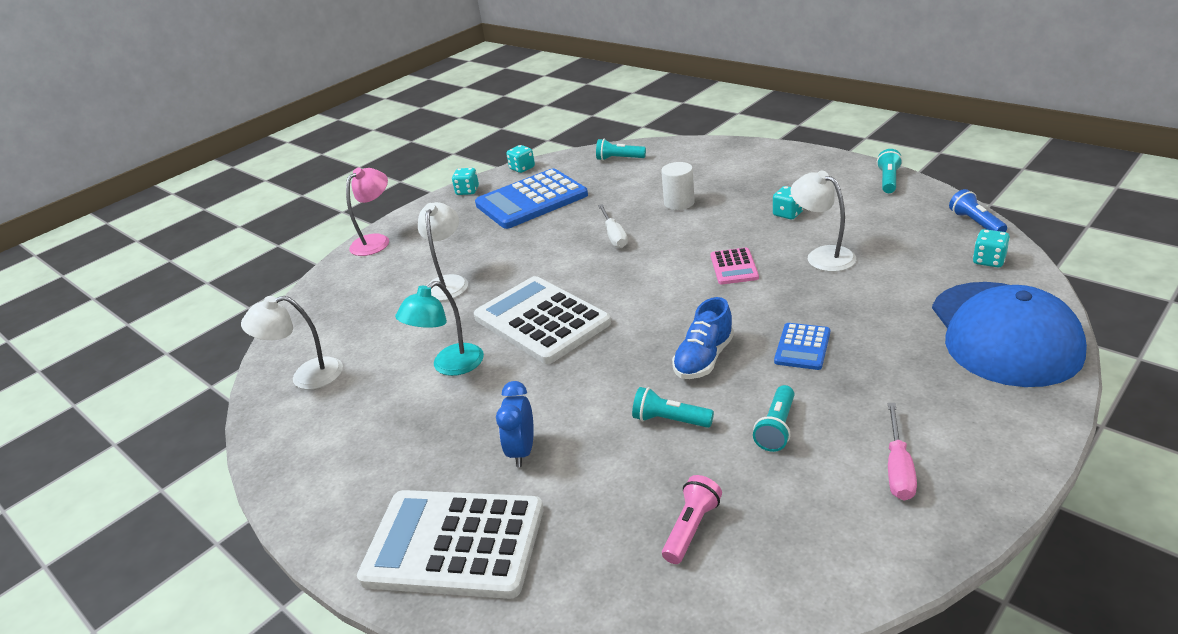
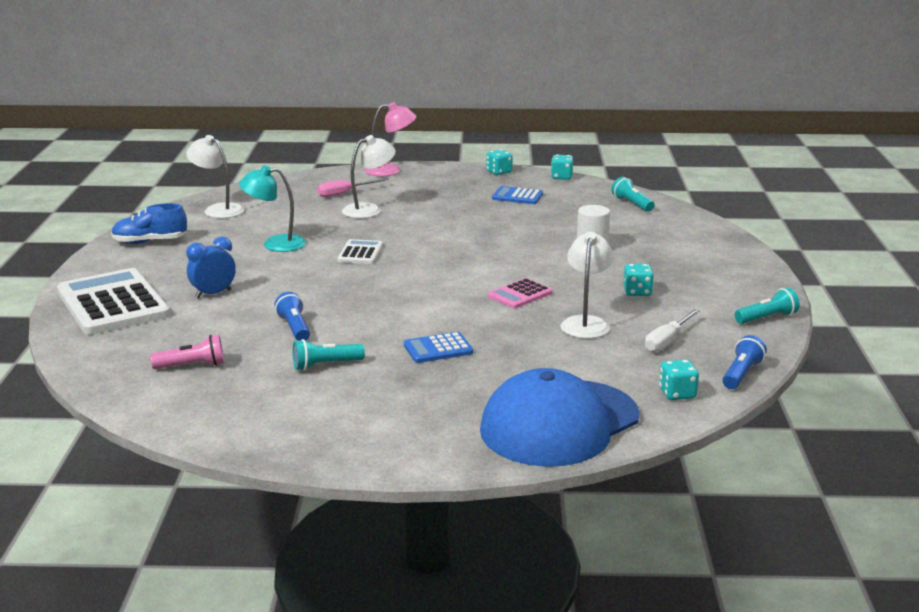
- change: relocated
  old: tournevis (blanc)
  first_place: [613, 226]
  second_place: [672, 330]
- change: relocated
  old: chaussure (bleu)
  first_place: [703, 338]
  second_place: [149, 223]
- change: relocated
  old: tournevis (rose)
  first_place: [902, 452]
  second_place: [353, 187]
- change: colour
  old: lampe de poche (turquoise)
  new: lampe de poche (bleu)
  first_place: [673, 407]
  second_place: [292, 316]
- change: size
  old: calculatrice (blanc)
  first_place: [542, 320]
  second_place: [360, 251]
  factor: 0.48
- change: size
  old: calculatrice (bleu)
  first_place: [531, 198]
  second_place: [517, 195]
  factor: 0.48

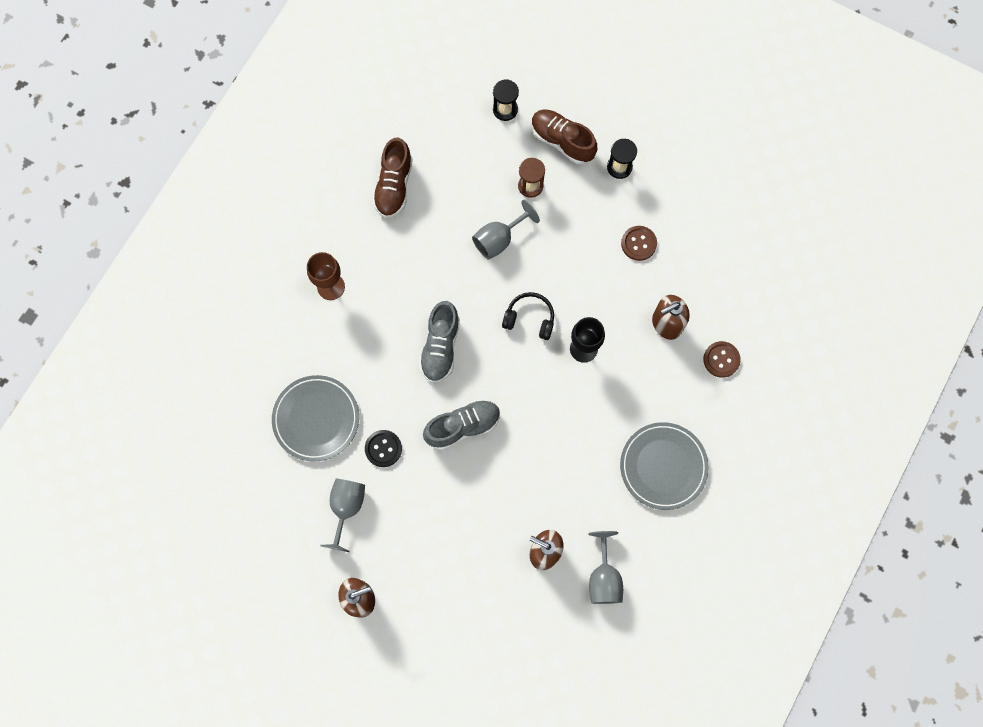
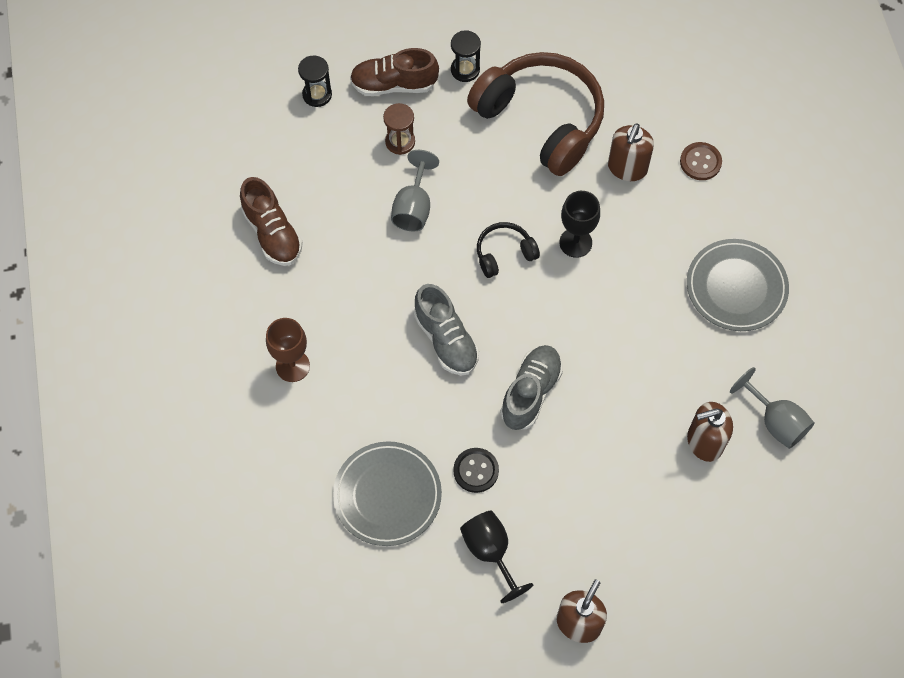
- change: exchanged
  old: bouton (marron)
  new: casque audio (marron)
  first_place: [639, 243]
  second_place: [535, 114]
- change: colour
  old: verre à pied (gris)
  new: verre à pied (noir)
  first_place: [342, 515]
  second_place: [496, 557]

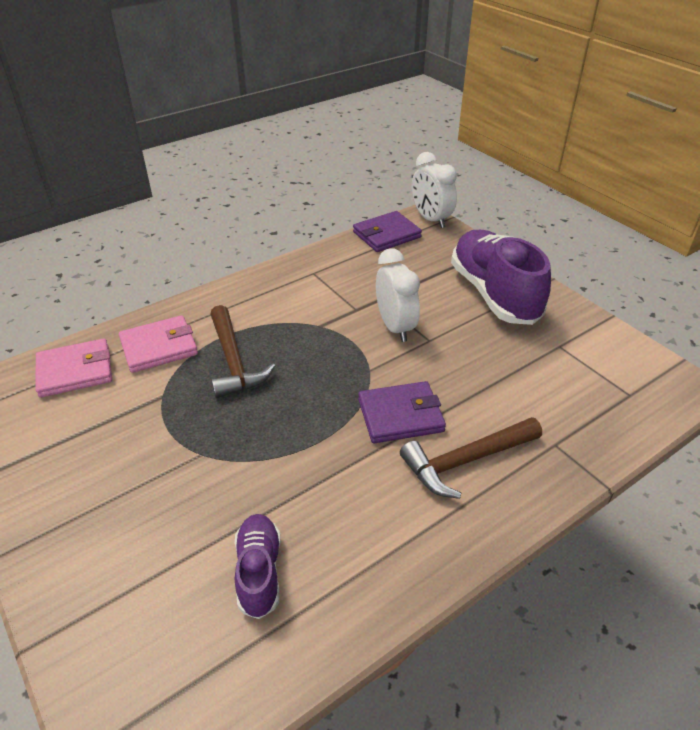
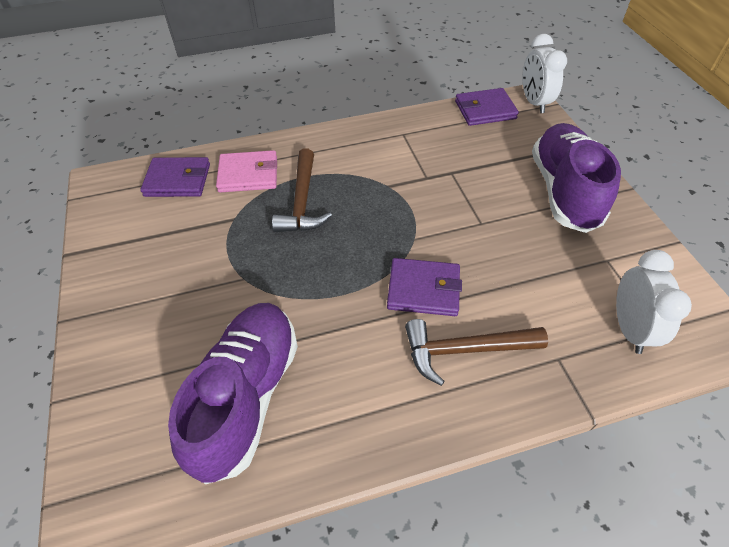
- change: relocated
  old: réveil (blanc)
  first_place: [398, 295]
  second_place: [654, 302]
- change: colour
  old: portefeuille (rose)
  new: portefeuille (violet)
  first_place: [74, 368]
  second_place: [175, 177]
- change: size
  old: chaussure (violet)
  first_place: [257, 566]
  second_place: [233, 393]
  factor: 1.93

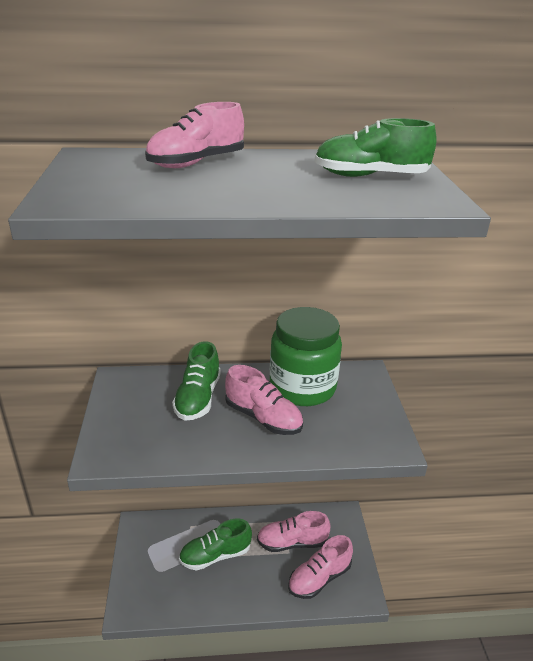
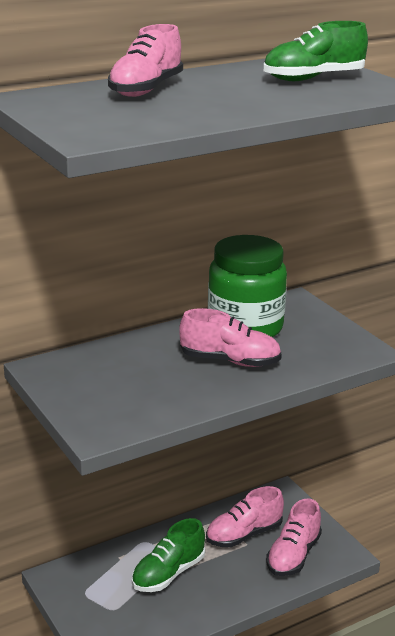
- change: missing
  old: chaussure (vert)
  first_place: [196, 381]

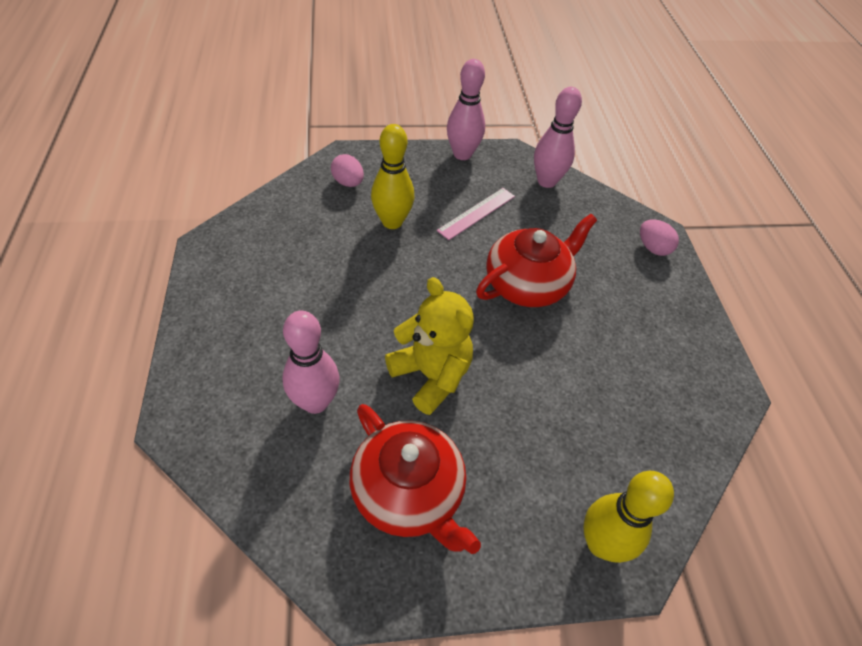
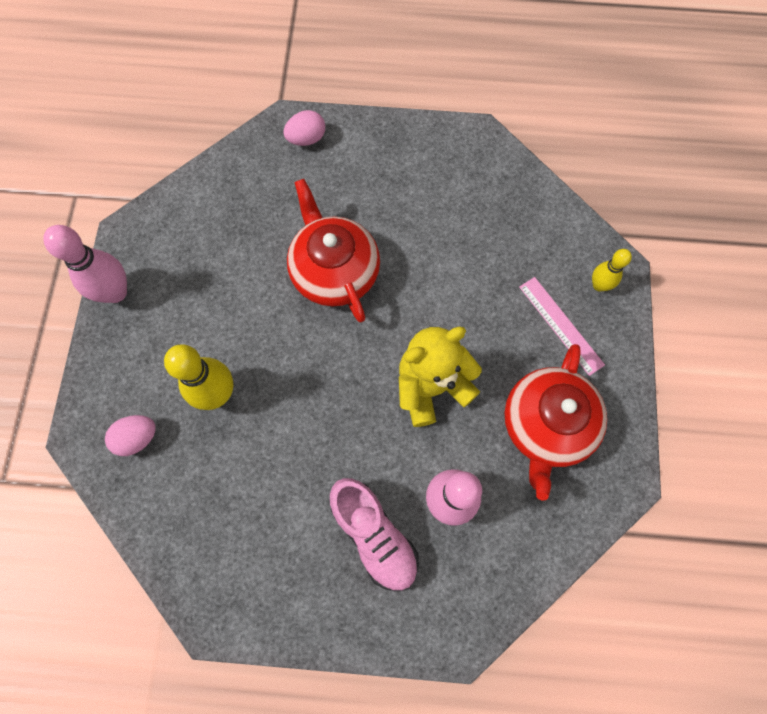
- change: missing
  old: quille (rose)
  first_place: [558, 137]
- change: appeared
  new: chaussure (rose)
  second_place: [374, 535]
- change: relocated
  old: règle (rose)
  first_place: [476, 214]
  second_place: [562, 326]
- change: spun
  old: théière (rouge)
  first_place: [415, 479]
  second_place: [555, 422]
  degrees: 135
- change: size
  old: quille (jaune)
  first_place: [628, 517]
  second_place: [612, 270]
  factor: 0.58

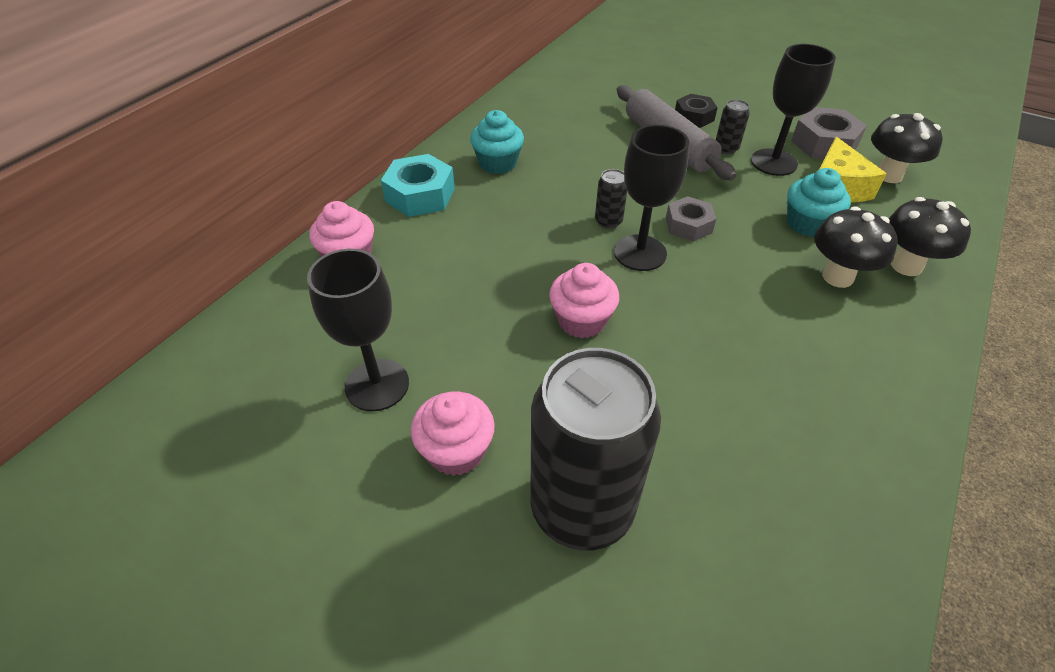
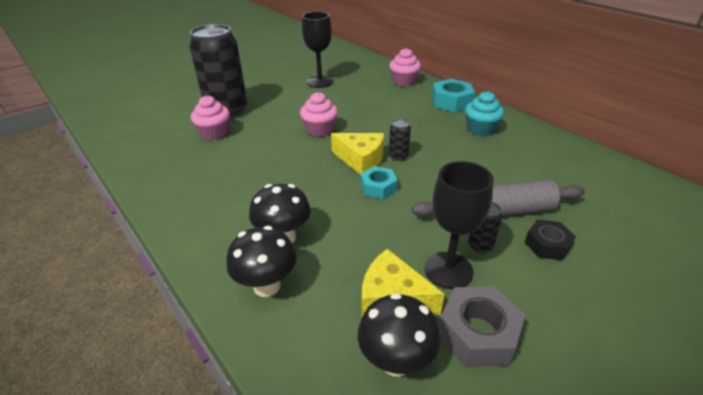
- change: missing
  old: muffin (turquoise)
  first_place: [819, 202]
- change: relocated
  old: muffin (rose)
  first_place: [453, 434]
  second_place: [210, 118]
- change: exchanged
  old: verre à pied (noir)
  new: fromage (jaune)
  first_place: [651, 198]
  second_place: [357, 154]
- change: colour
  old: écrou (gris)
  new: écrou (turquoise)
  first_place: [691, 219]
  second_place: [379, 182]

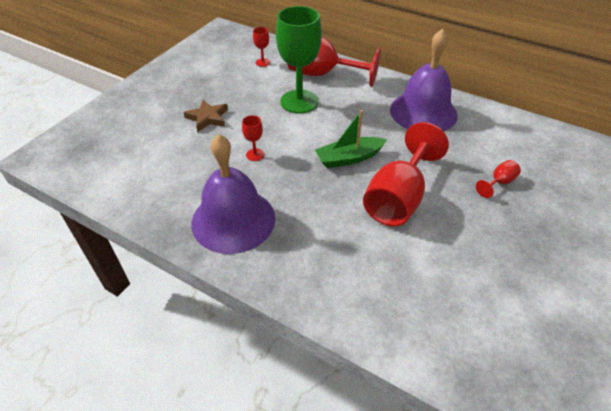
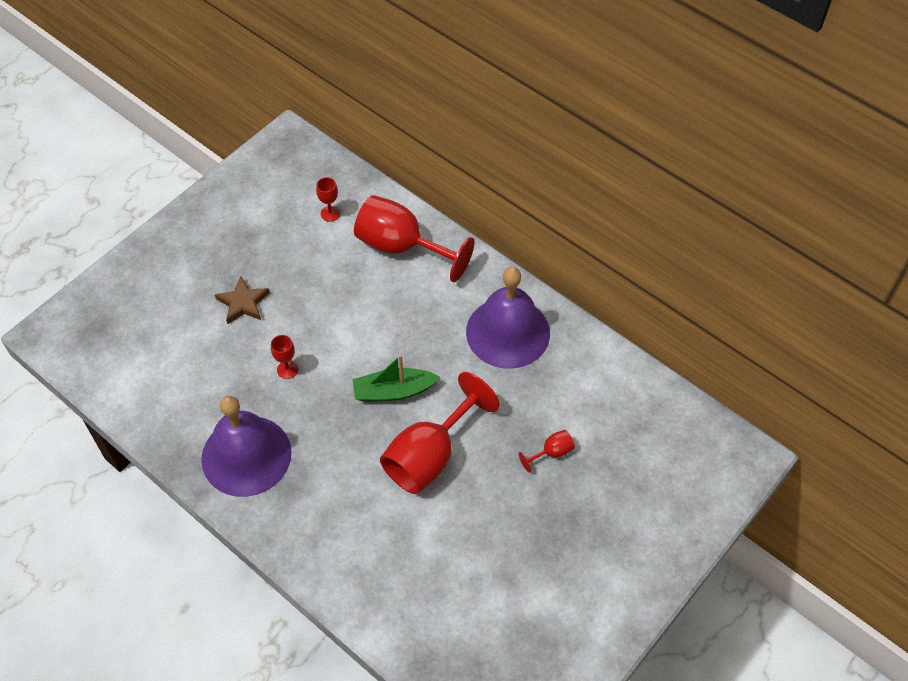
- change: missing
  old: verre à pied (vert)
  first_place: [299, 60]

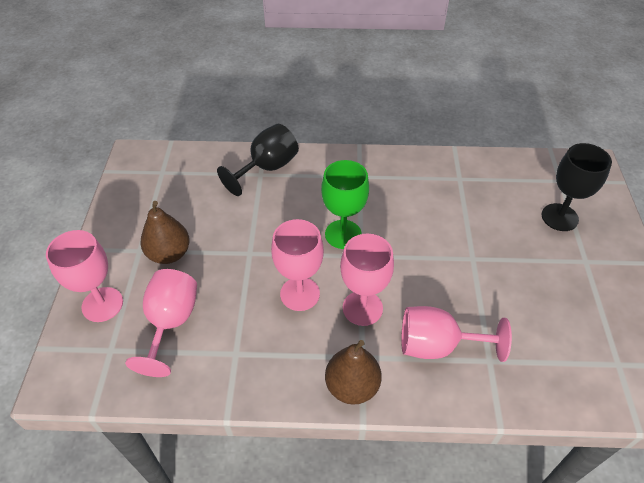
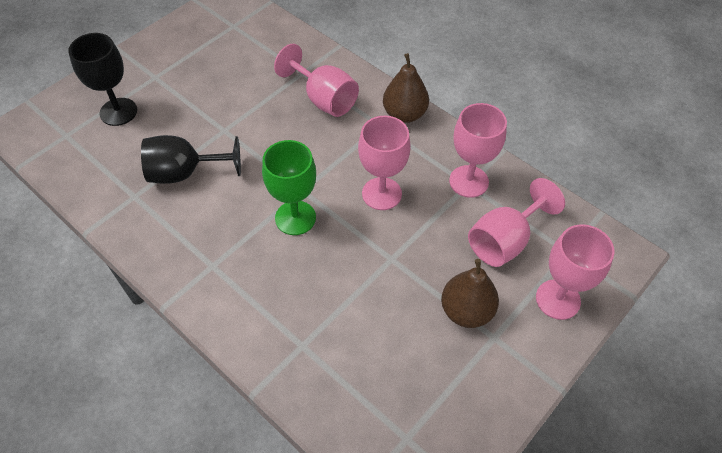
- change: relocated
  old: verre à pied (noir)
  first_place: [258, 160]
  second_place: [191, 159]
- change: relocated
  old: verre à pied (rose)
  first_place: [367, 280]
  second_place: [478, 150]

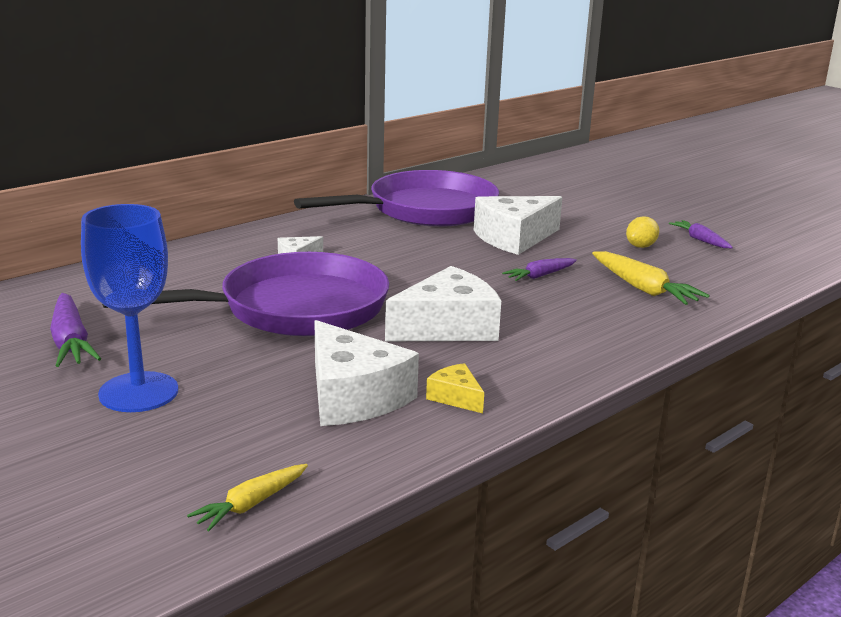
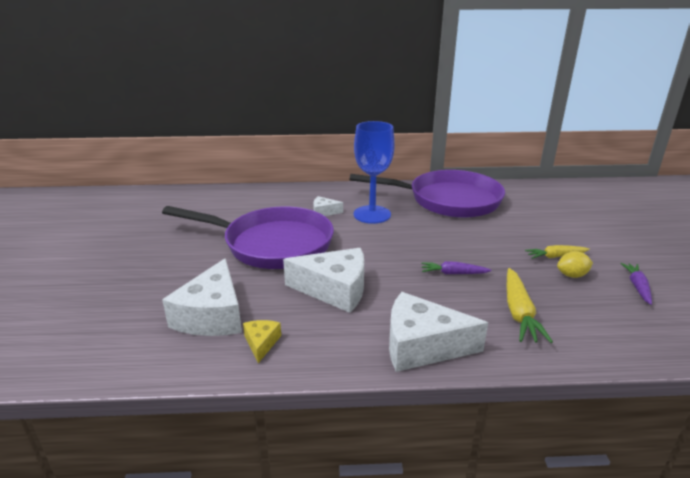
- change: missing
  old: carotte (violet)
  first_place: [75, 330]
- change: relocated
  old: verre à pied (bleu)
  first_place: [129, 308]
  second_place: [374, 172]
- change: relocated
  old: carotte (jaune)
  first_place: [247, 497]
  second_place: [557, 252]
- change: relocated
  old: fromage (blanc)
  first_place: [518, 225]
  second_place: [438, 332]

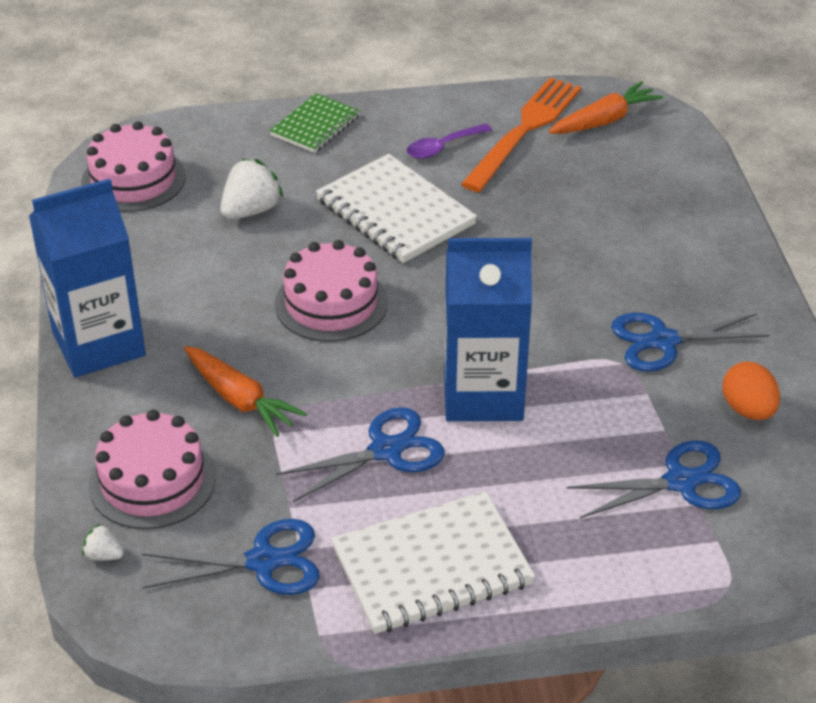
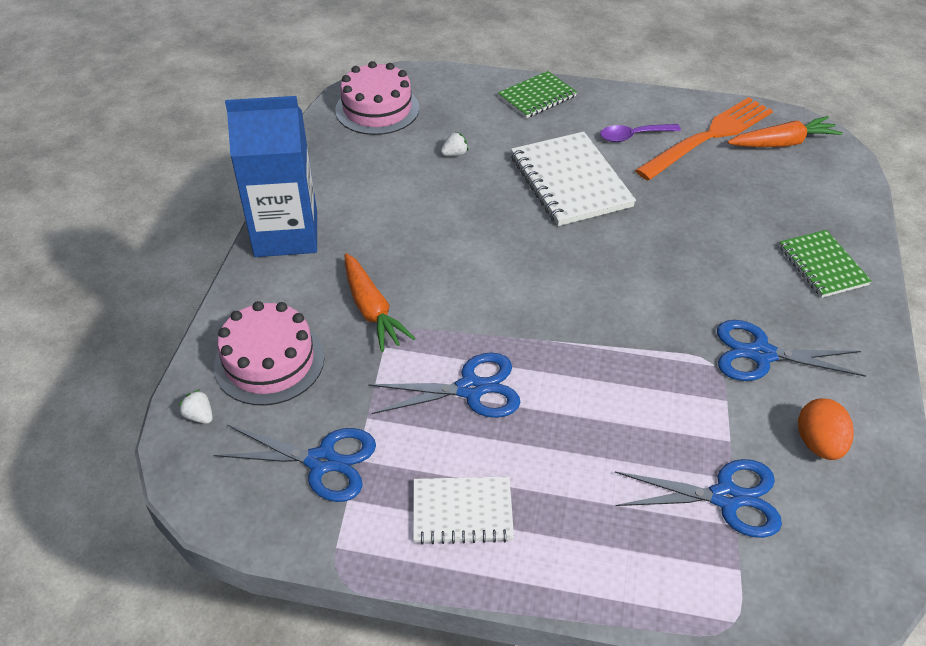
- change: missing
  old: gâteau (rose)
  first_place: [331, 291]
- change: missing
  old: brique de lait (bleu)
  first_place: [488, 329]
- change: appeared
  new: carnet (vert)
  second_place: [825, 264]
- change: size
  old: fraise (blanc)
  first_place: [252, 189]
  second_place: [454, 144]
  factor: 0.5
- change: size
  old: carnet (blanc)
  first_place: [433, 562]
  second_place: [463, 510]
  factor: 0.61

